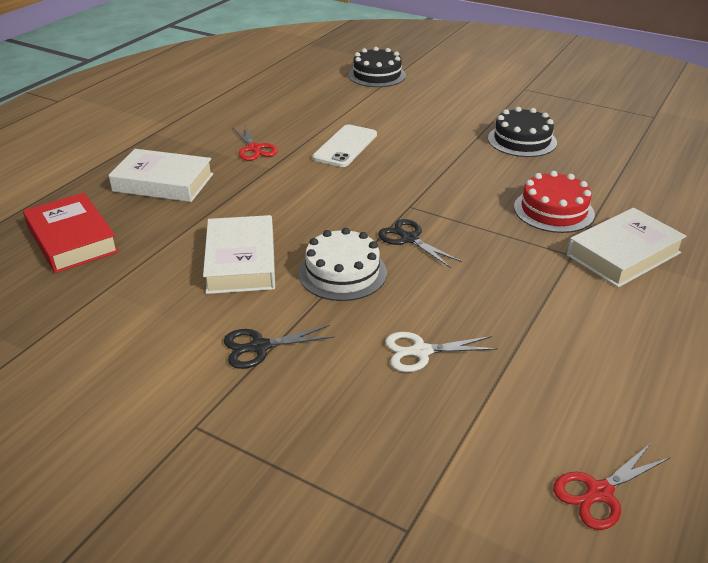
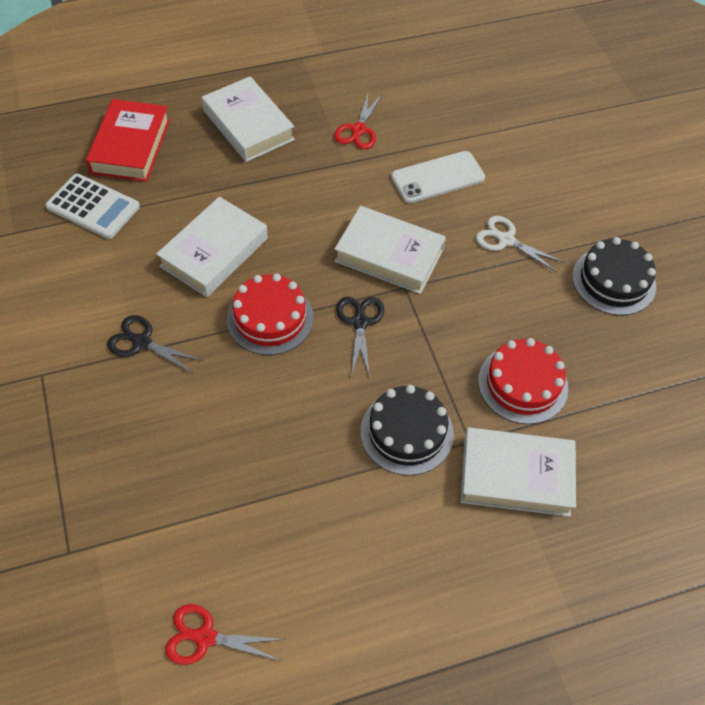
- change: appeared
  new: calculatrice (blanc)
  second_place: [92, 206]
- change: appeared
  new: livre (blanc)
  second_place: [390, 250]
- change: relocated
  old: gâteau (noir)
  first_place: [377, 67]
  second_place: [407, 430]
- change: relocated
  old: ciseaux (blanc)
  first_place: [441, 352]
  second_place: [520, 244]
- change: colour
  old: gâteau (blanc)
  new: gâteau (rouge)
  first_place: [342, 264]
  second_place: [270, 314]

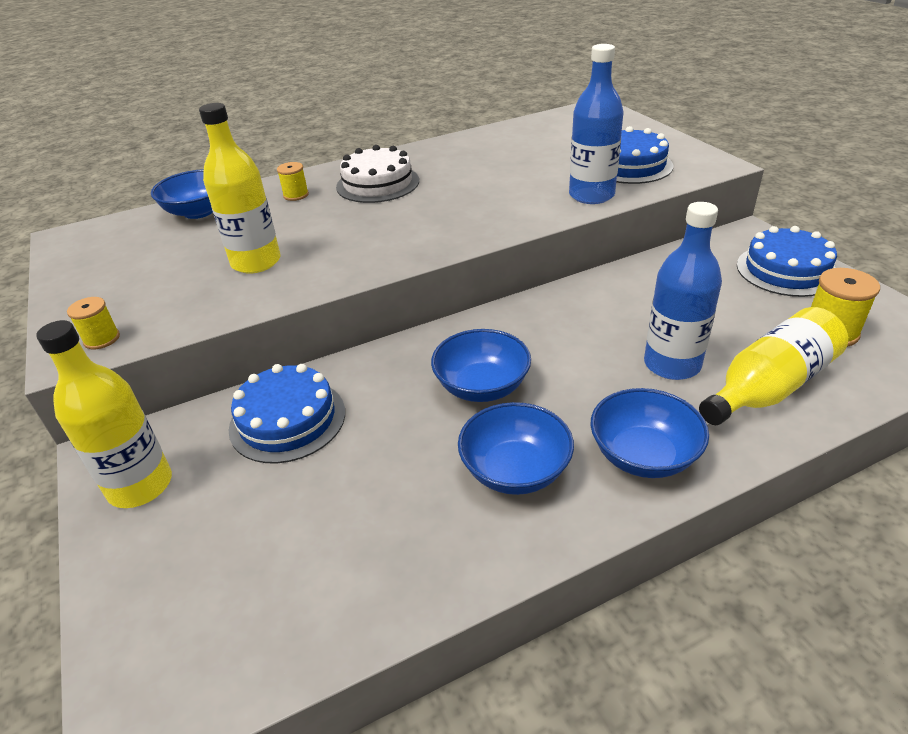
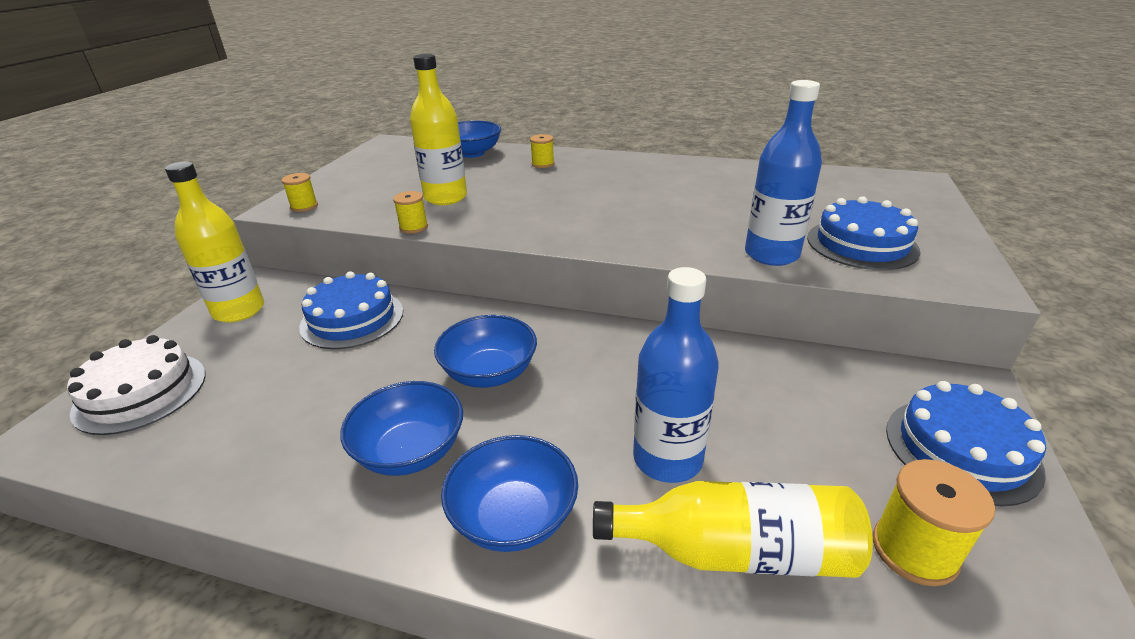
- change: appeared
  new: bobine (jaune)
  second_place: [410, 212]
- change: relocated
  old: gâteau (blanc)
  first_place: [377, 174]
  second_place: [136, 385]

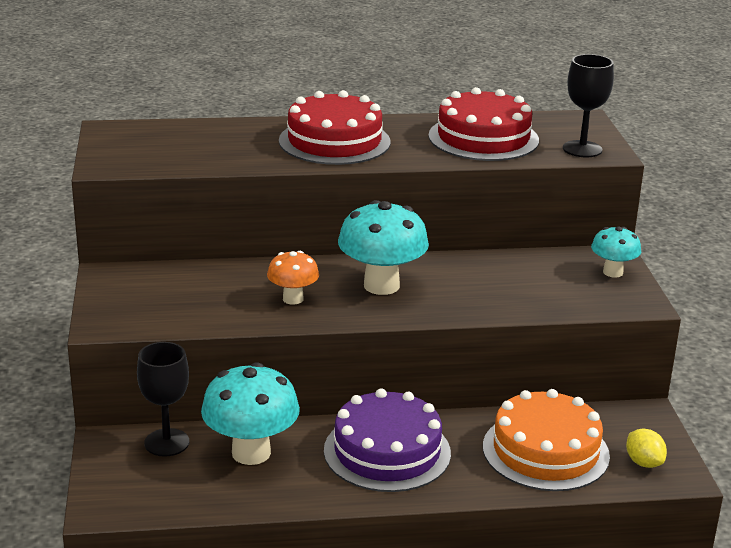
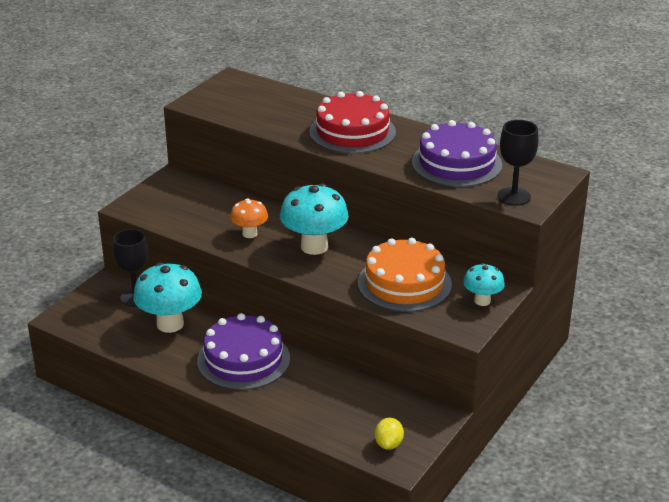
- change: relocated
  old: gâteau (orange)
  first_place: [546, 440]
  second_place: [405, 275]
- change: colour
  old: gâteau (rouge)
  new: gâteau (violet)
  first_place: [483, 124]
  second_place: [457, 153]

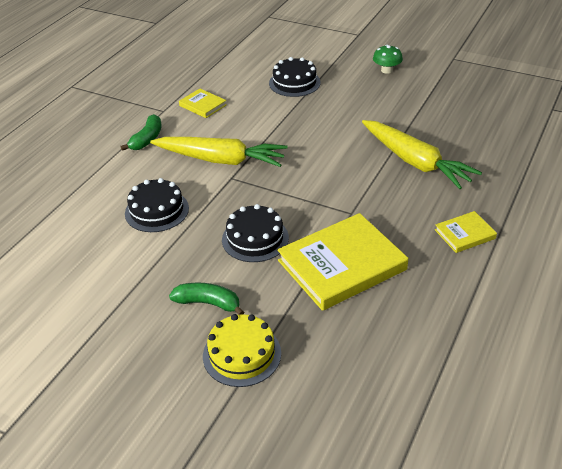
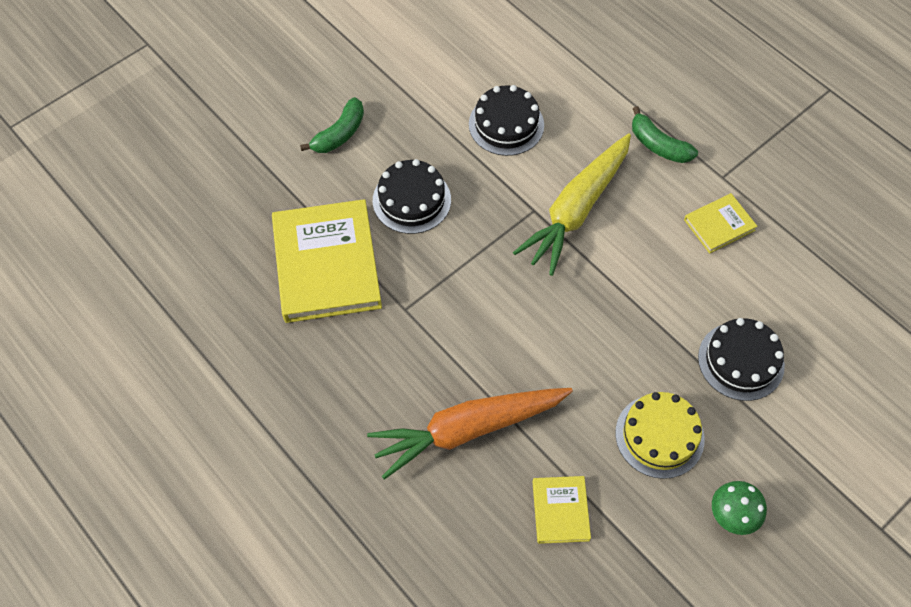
- change: relocated
  old: gâteau (jaune)
  first_place: [242, 350]
  second_place: [660, 435]
- change: relocated
  old: livre (jaune)
  first_place: [466, 232]
  second_place: [562, 510]
- change: colour
  old: carotte (jaune)
  new: carotte (orange)
  first_place: [422, 154]
  second_place: [470, 434]

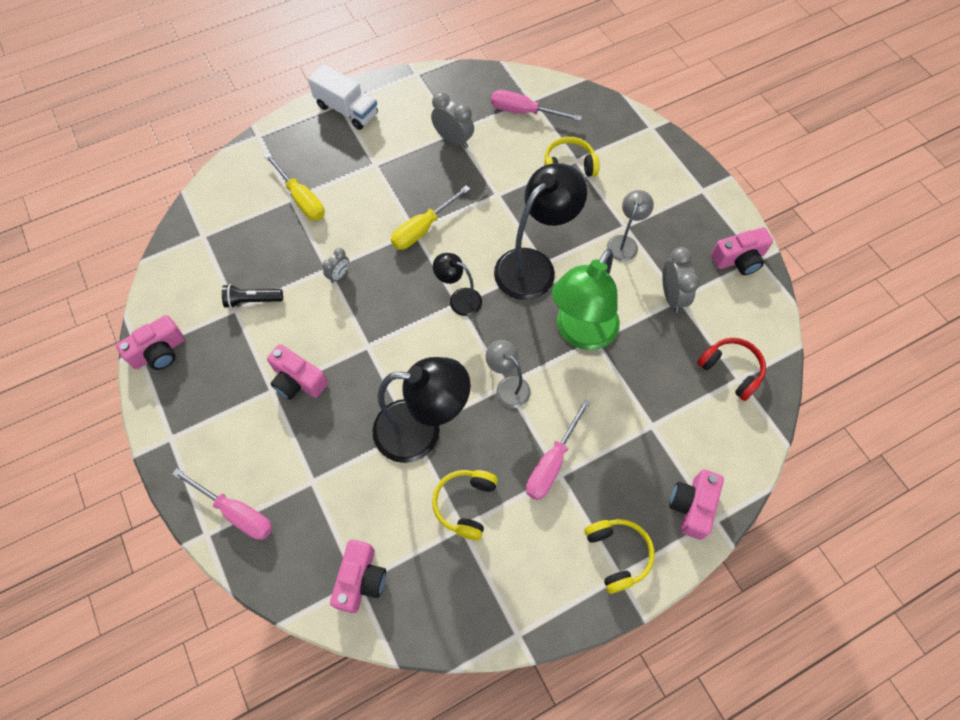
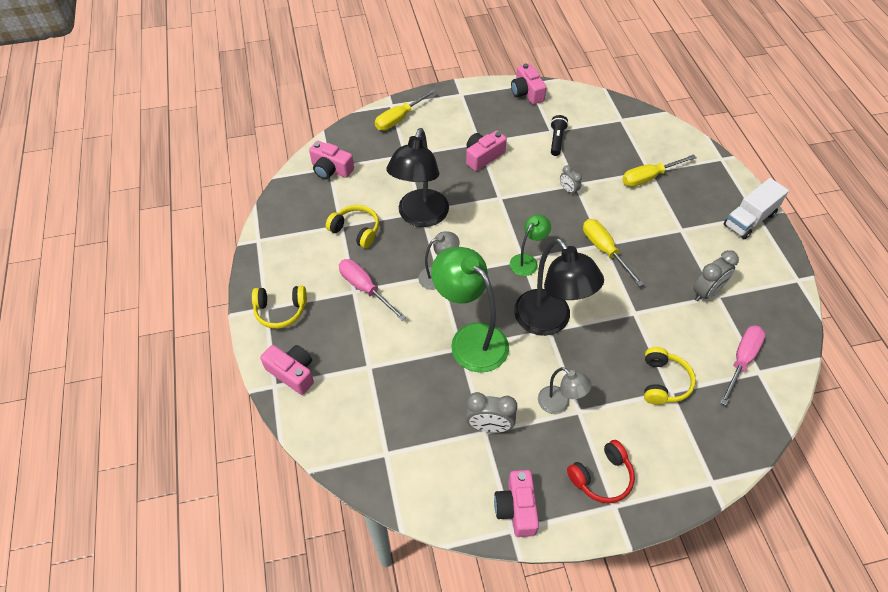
- change: relocated
  old: casque audio (rouge)
  first_place: [731, 369]
  second_place: [601, 472]
- change: colour
  old: tournevis (rose)
  new: tournevis (jaune)
  first_place: [222, 504]
  second_place: [406, 110]
- change: colour
  old: lampe (noir)
  new: lampe (vert)
  first_place: [457, 284]
  second_place: [530, 245]

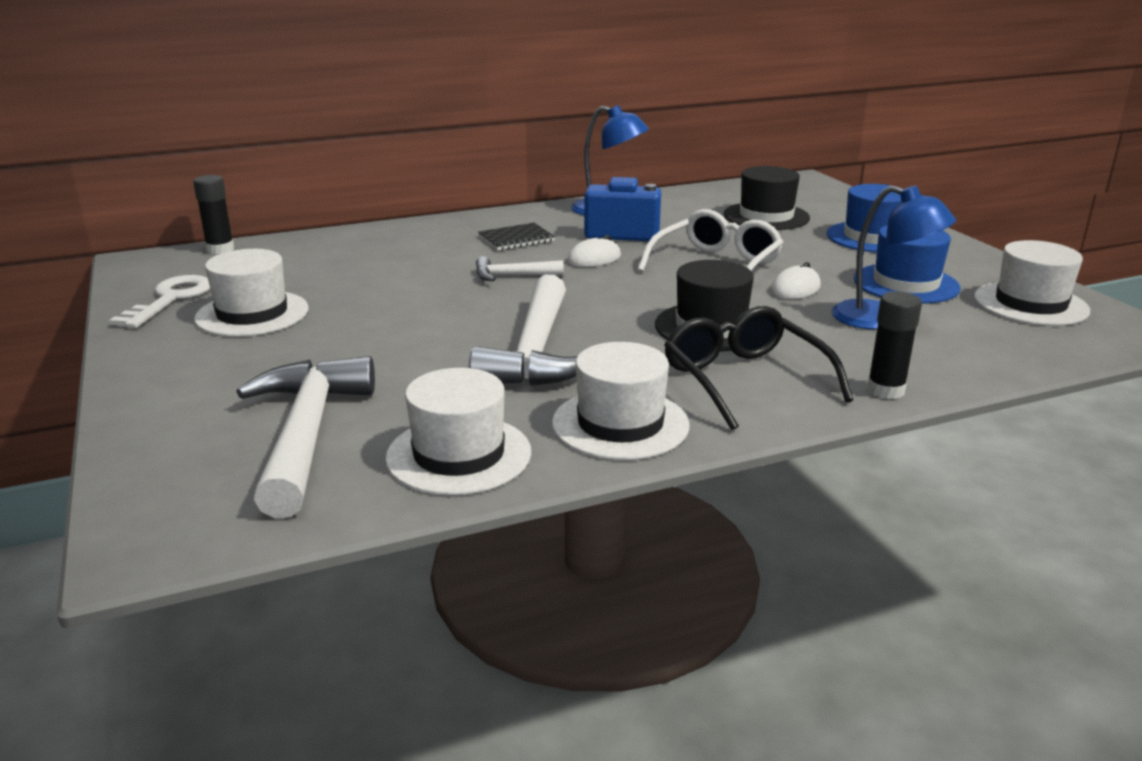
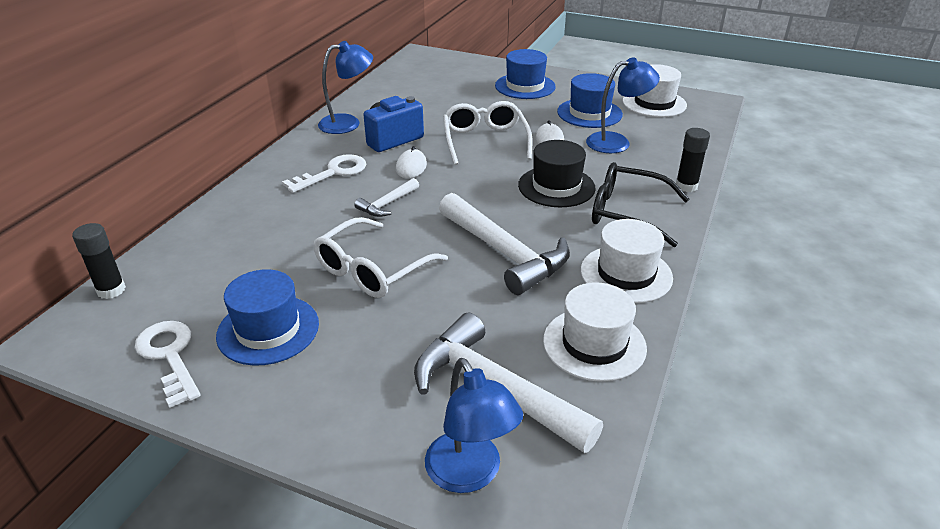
- change: missing
  old: chapeau (noir)
  first_place: [767, 198]
- change: appeared
  new: lunettes (blanc)
  second_place: [380, 257]
- change: appeared
  new: lampe (bleu)
  second_place: [474, 425]
- change: exchanged
  old: carnet (noir)
  new: clé (blanc)
  first_place: [516, 237]
  second_place: [324, 173]
- change: colour
  old: chapeau (blanc)
  new: chapeau (bleu)
  first_place: [251, 293]
  second_place: [267, 317]

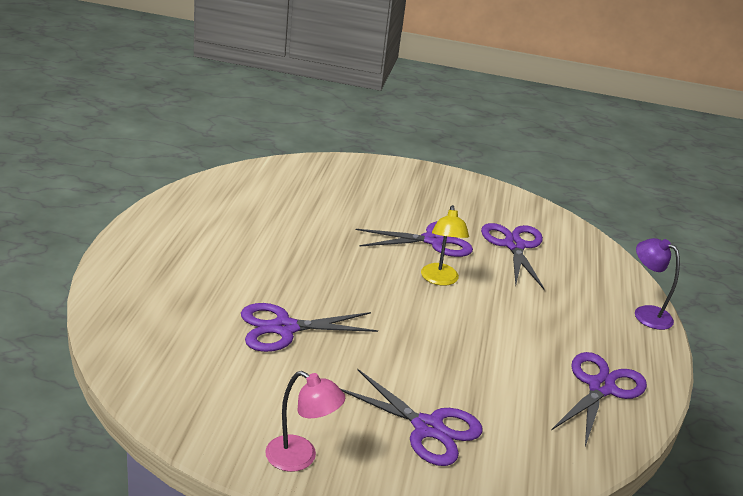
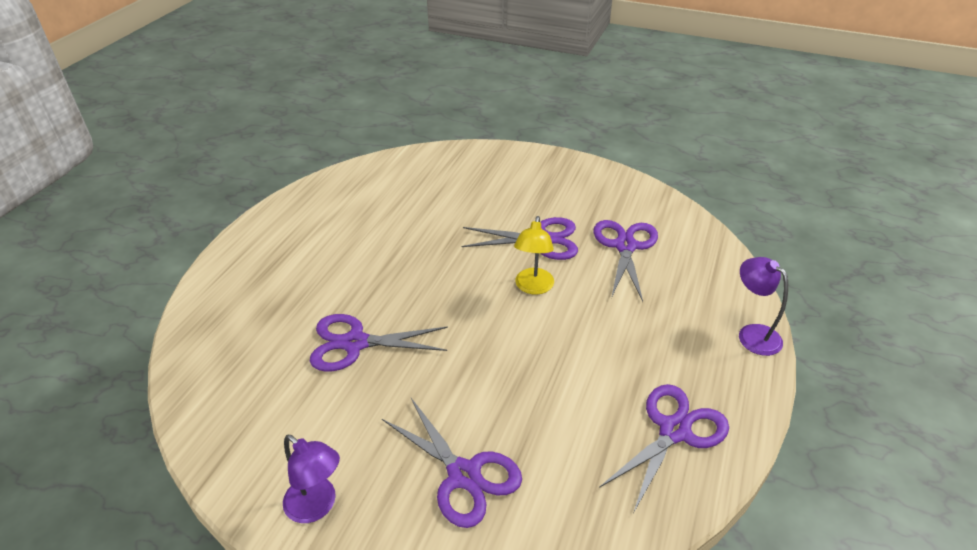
- change: colour
  old: lampe (rose)
  new: lampe (violet)
  first_place: [305, 421]
  second_place: [311, 479]

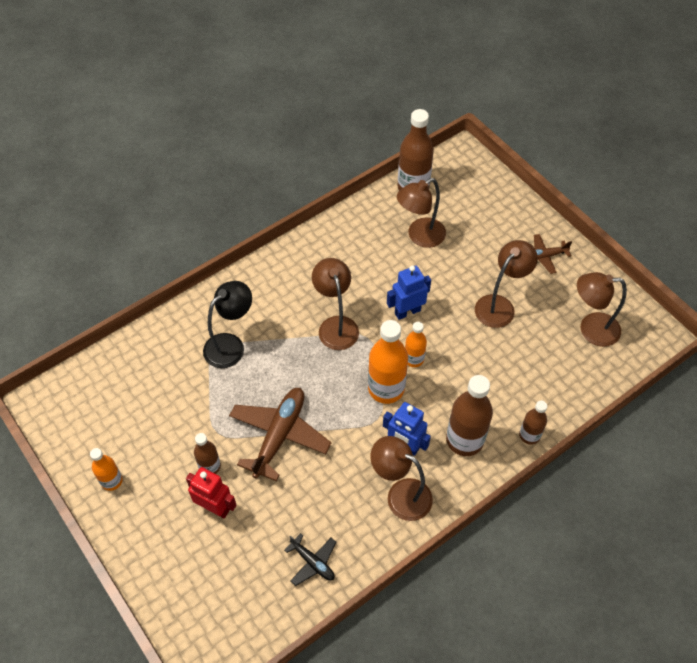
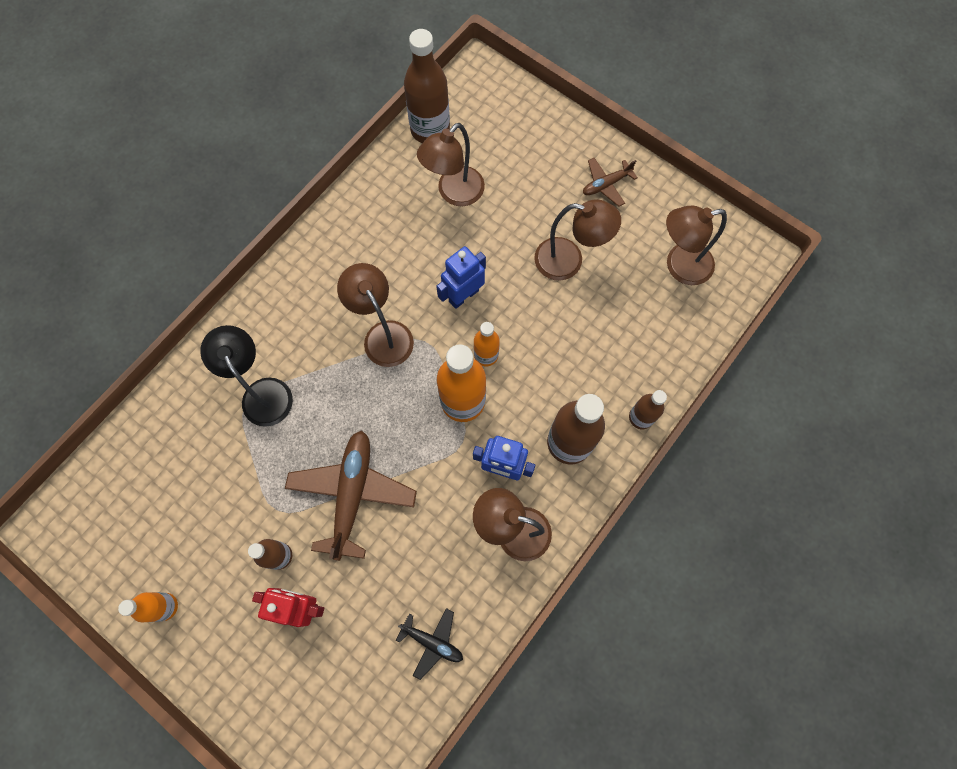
- change: spun
  old: lampe (noir)
  first_place: [227, 324]
  second_place: [246, 376]
  degrees: -60
- change: spun
  old: lampe (marron)
  first_place: [506, 284]
  second_place: [578, 239]
  degrees: 75

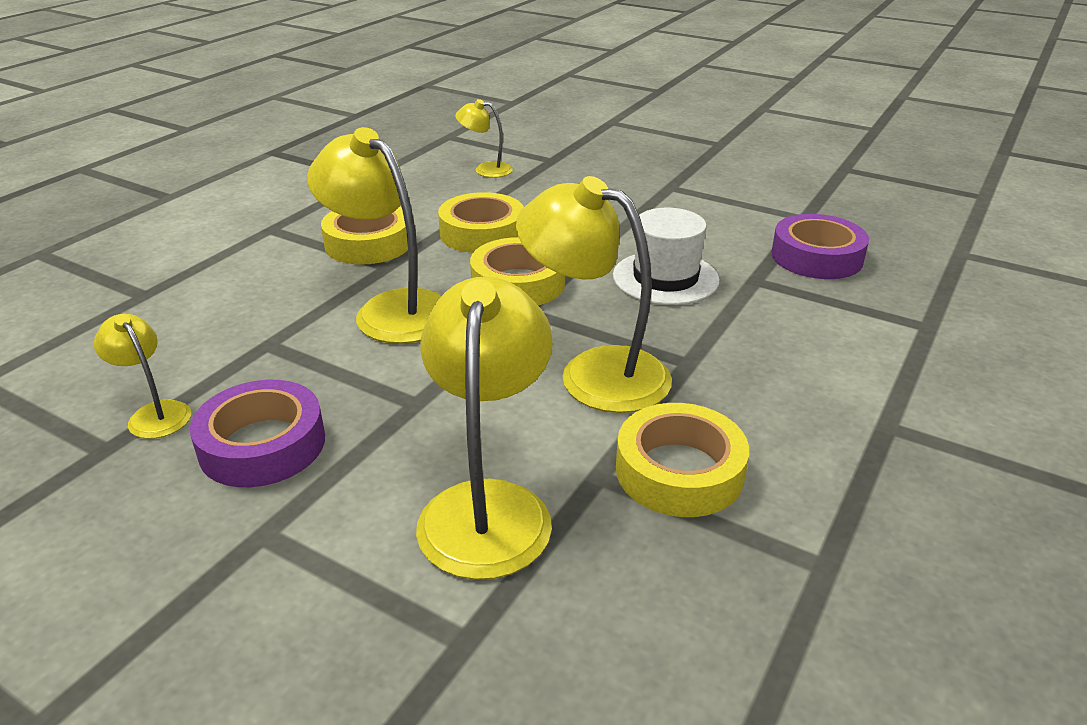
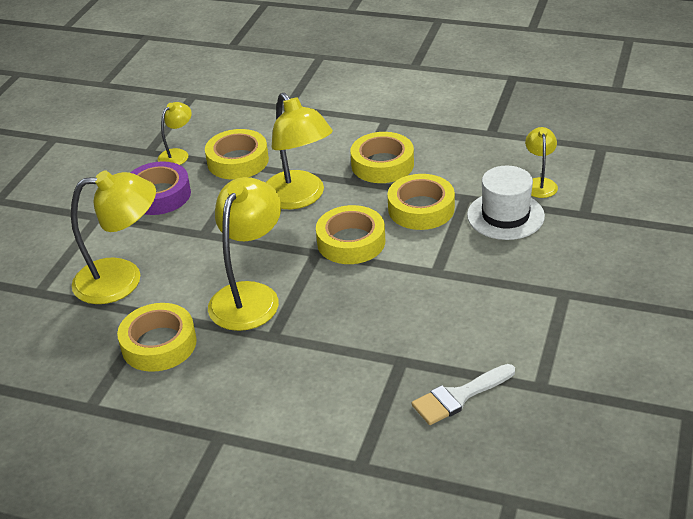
- change: appeared
  new: ruban adhésif (jaune)
  second_place: [237, 154]
- change: relocated
  old: chapeau (blanc)
  first_place: [666, 256]
  second_place: [506, 203]
- change: exchanged
  old: ruban adhésif (violet)
  new: pinceau (blanc)
  first_place: [820, 246]
  second_place: [463, 394]
- change: spun
  old: lampe (jaune)
  first_place: [374, 235]
  second_place: [299, 151]
  degrees: 120

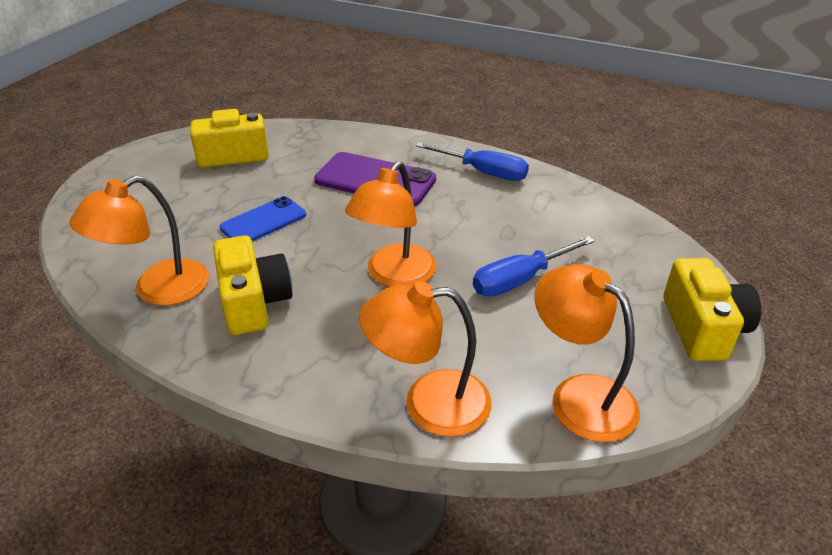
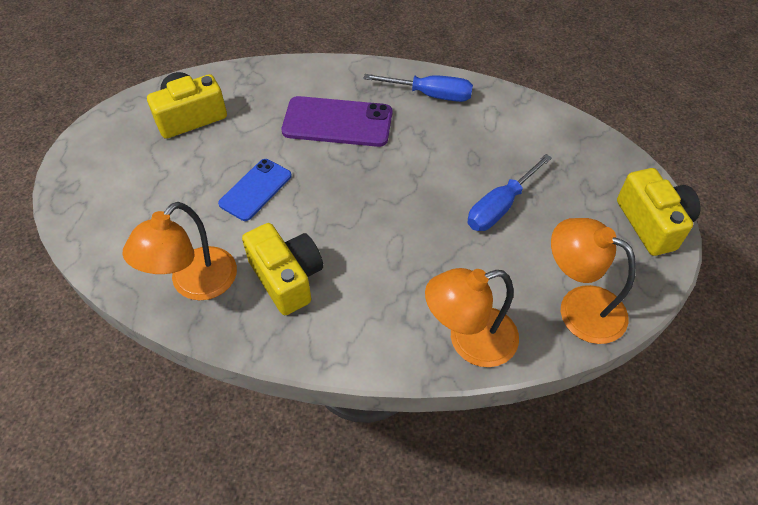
- change: missing
  old: lampe (orange)
  first_place: [390, 224]

